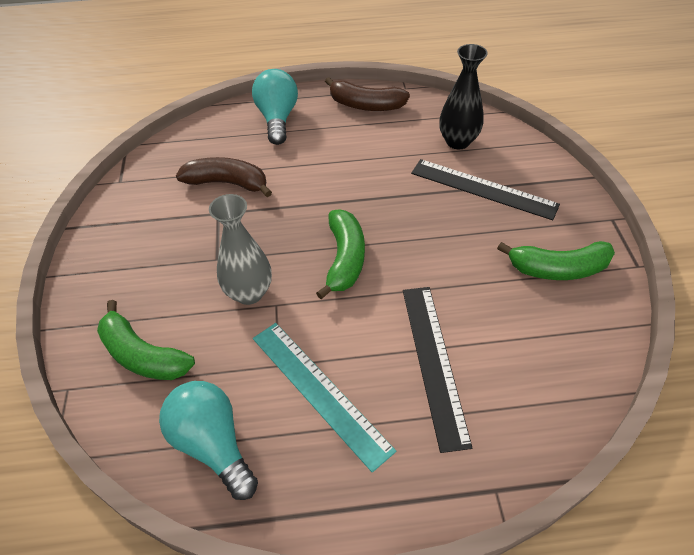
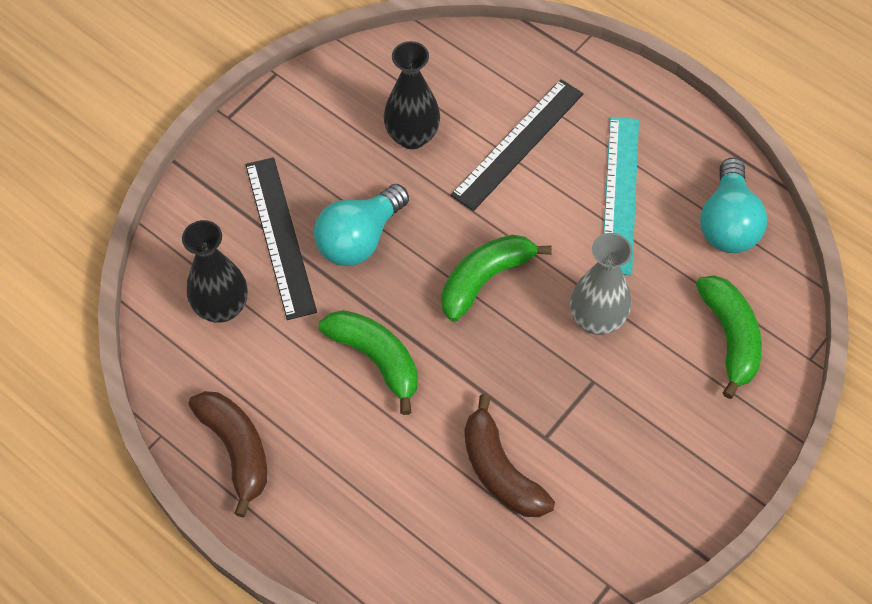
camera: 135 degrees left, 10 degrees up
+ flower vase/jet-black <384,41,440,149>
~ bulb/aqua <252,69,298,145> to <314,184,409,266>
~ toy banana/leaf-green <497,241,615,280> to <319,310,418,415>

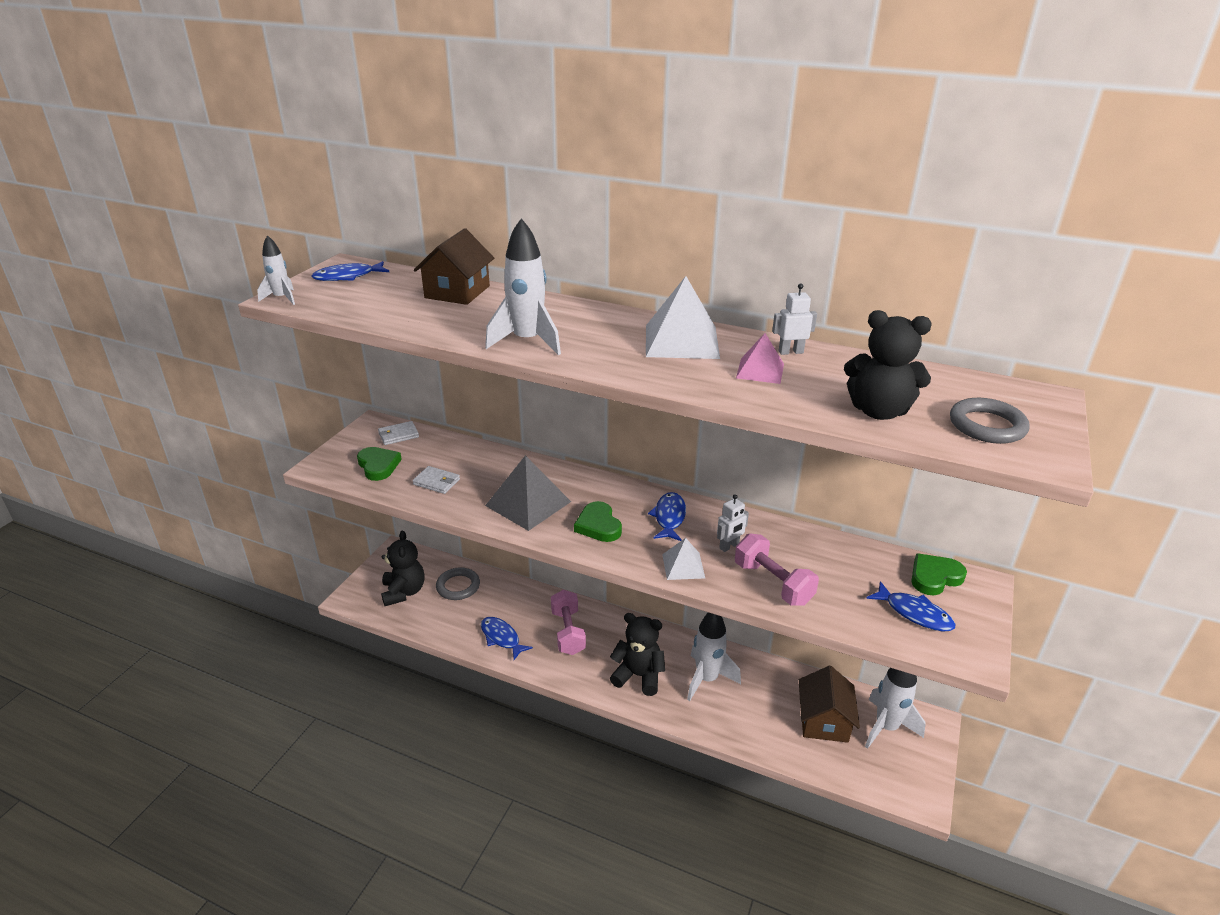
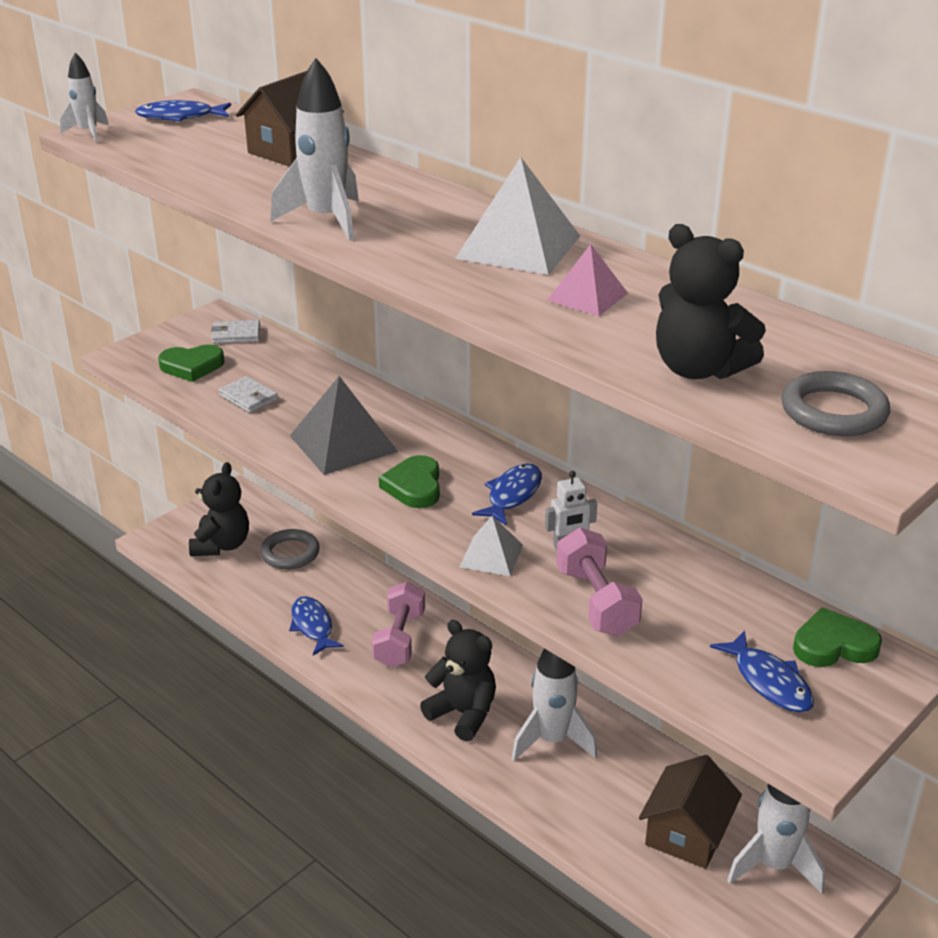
camera: 20 degrees right, 0 degrees up
- robot/pure white <772,284,817,355>
~ heart shape/leaf-green <357,447,402,481> = <158,345,225,382> 90 degrees clockwise

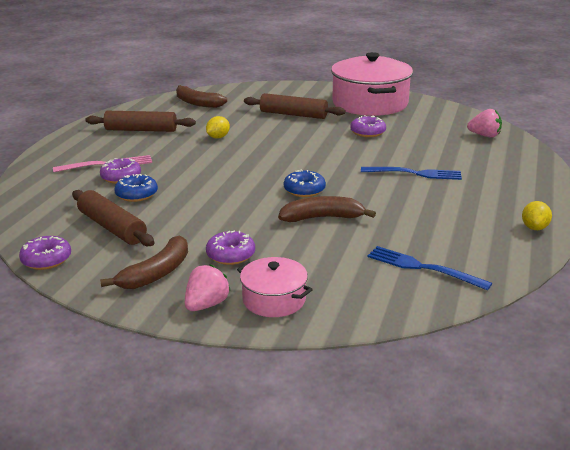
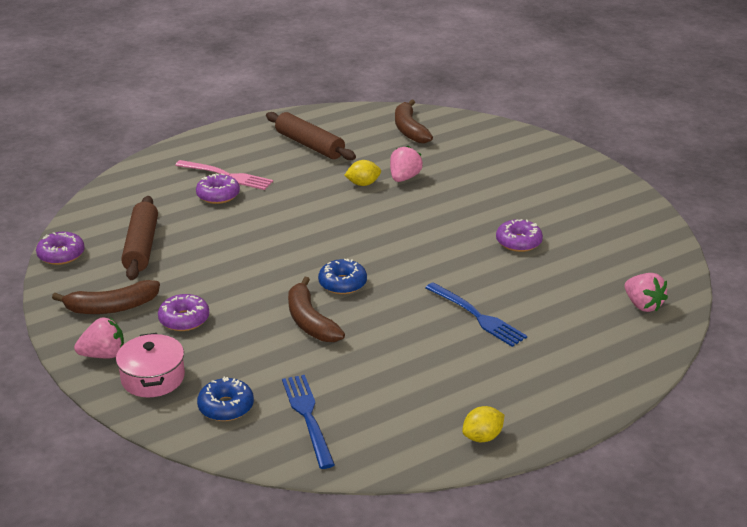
camera: 40 degrees right, 5 degrees up
- dough roller/russet <244,93,346,119>
- stockpot/rose-pink <331,52,413,116>
+ toy strawberry/rose-pink <390,146,423,182>
~ glazed donut/blue <114,174,158,202> to <197,377,254,421>
~ toy banana/russet <278,196,376,222> = <288,277,345,342> 150 degrees counterclockwise

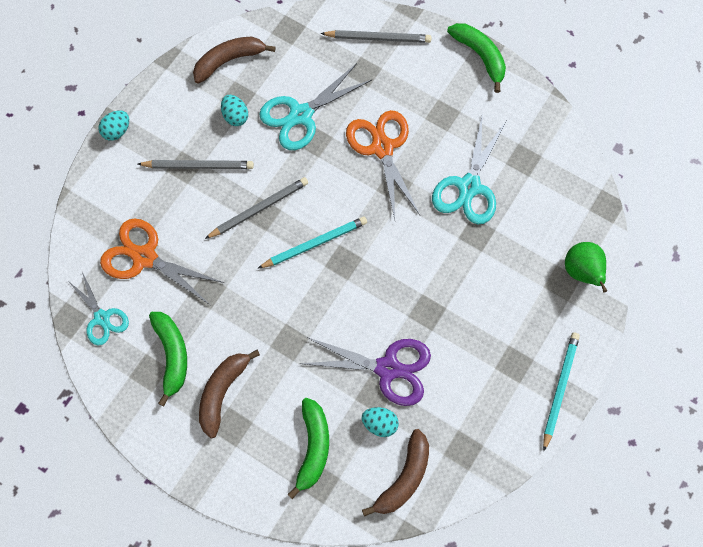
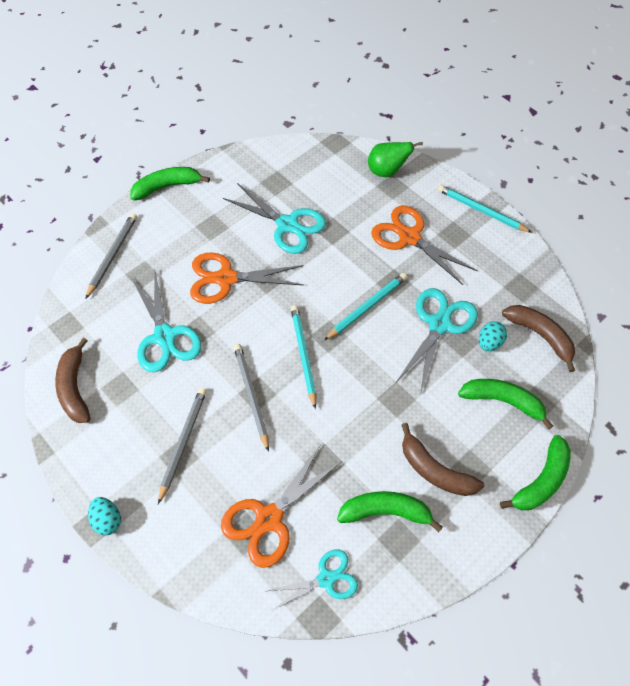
camera: 75 degrees left, 10 degrees down
- egg shape/aqua <221,95,248,126>
+ wooden pencil/aqua <324,273,407,340>
+ shears/bright orange <371,206,478,285>
+ toy banana/leaf-green <500,435,571,510>
~ shears/purple <299,337,431,406> to shears/aqua <397,288,478,392>

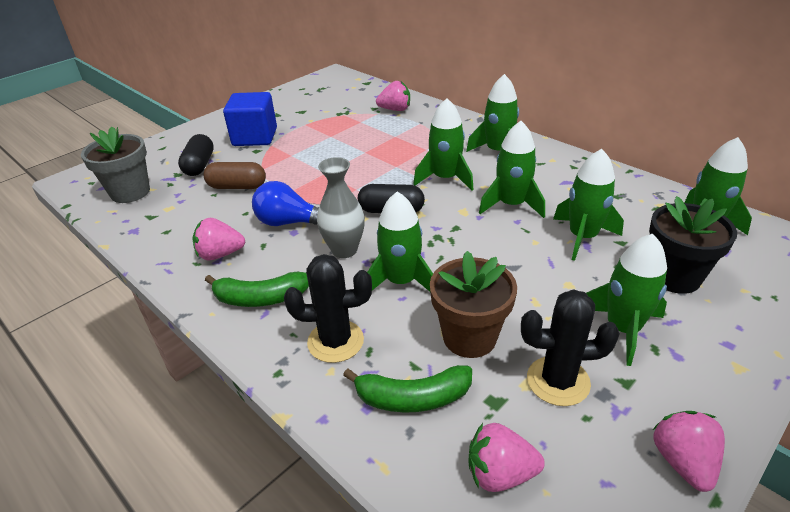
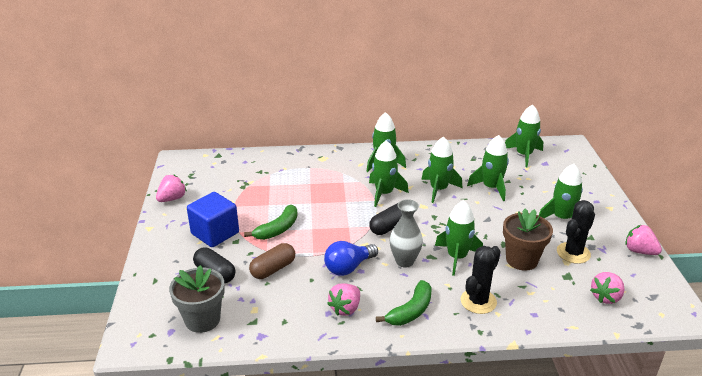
camera: 50 degrees left, 5 degrees down
- potted plant/jet-black <649,196,737,294>
~ toy banana/leaf-green <343,365,472,413> to <244,205,298,240>
~ toy strawberry/rose-pink <376,81,410,111> to <156,174,187,202>

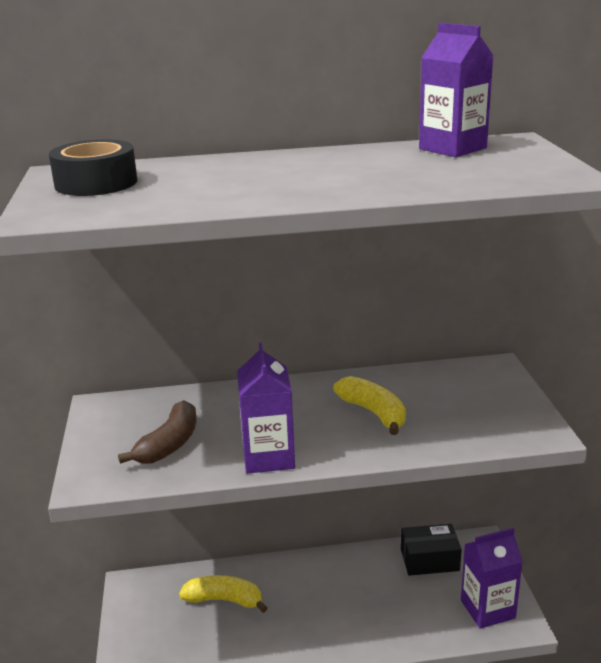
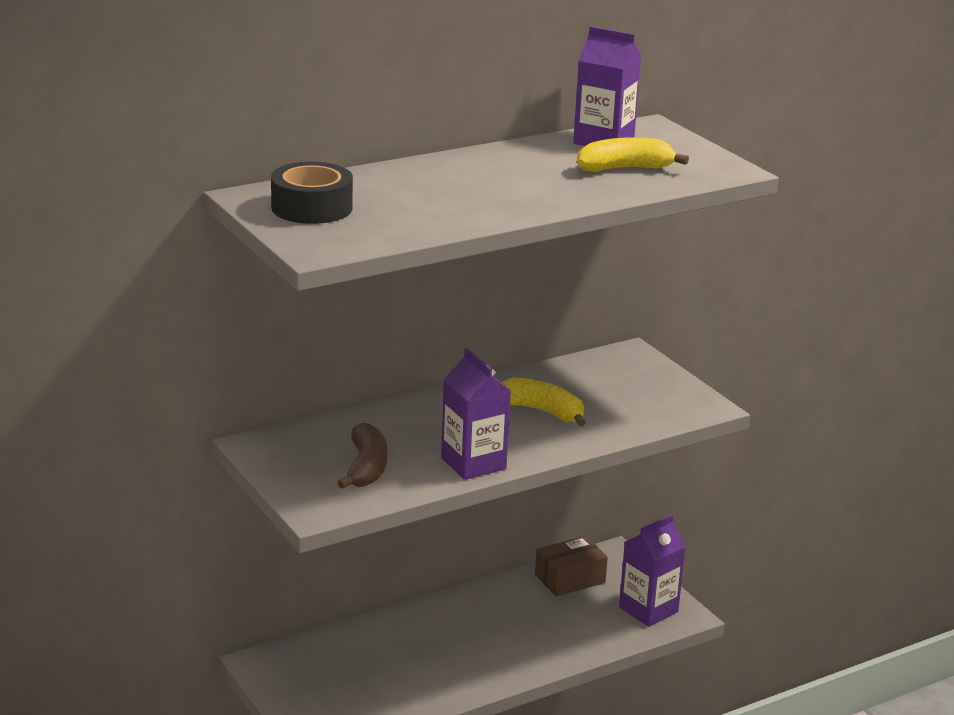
camera: 25 degrees left, 0 degrees up
~ toy banana/golden <179,575,268,613> to <577,137,689,172>
~ parcel/jet-black <401,524,462,576> to parcel/russet <535,536,608,596>

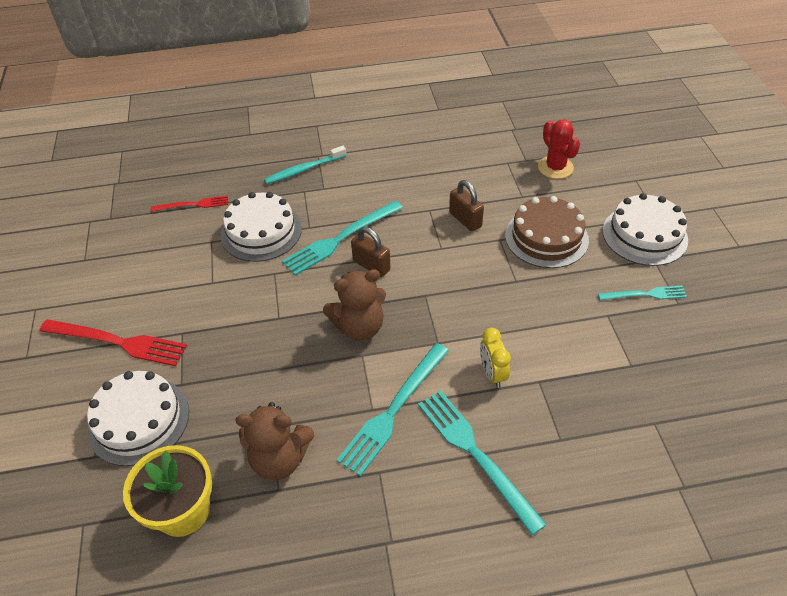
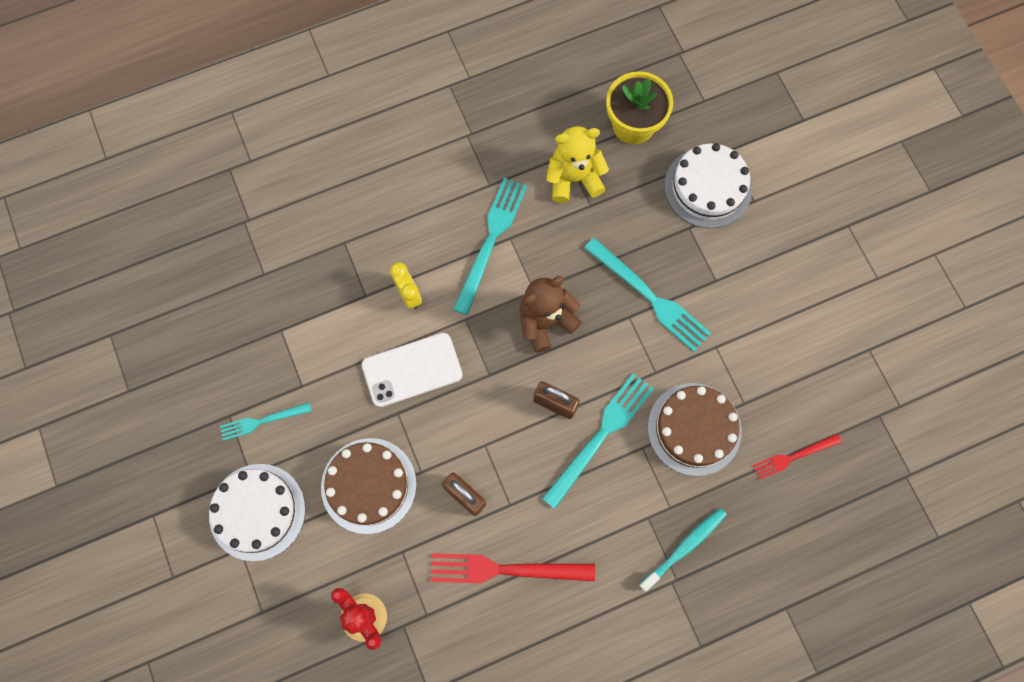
camera: 165 degrees right, 25 degrees up
+ phone/pure white <362,333,463,407>
~ dinner fork/red <39,319,187,366> to <430,553,595,583>
~ dinner fork/aqua <418,390,547,535> to <584,238,711,351>
~ layer cake/pure white <221,192,302,262> to layer cake/russet <648,383,742,476>
~ teddy bear/russet <235,402,314,480> to teddy bear/golden <546,126,609,203>

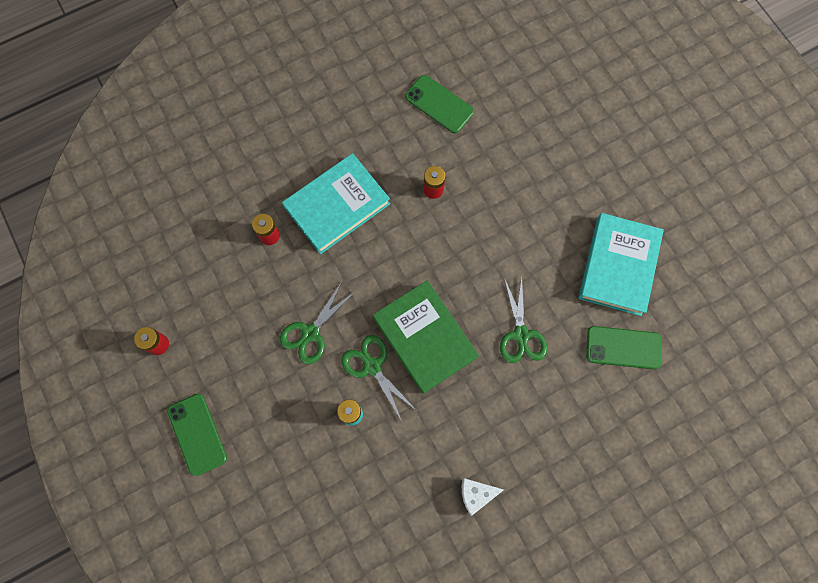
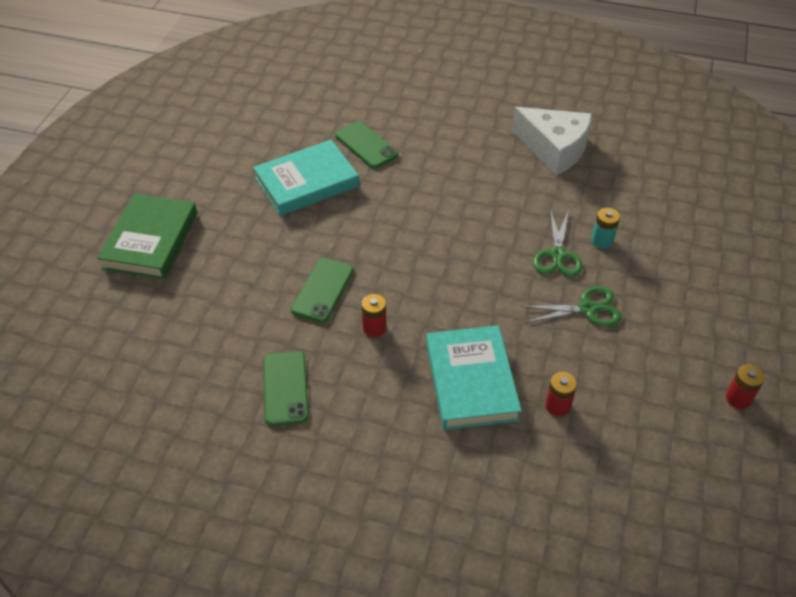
camera: 135 degrees left, 25 degrees down
- shears/leaf-green <500,276,547,363>
~ phone/leaf-green <167,394,227,476> to <291,258,354,323>
~ hardback/leaf-green <373,280,479,394> to <97,194,197,279>
~ hardback/aqua <282,153,390,254> = <426,325,522,430> 75 degrees clockwise
~ piece of cheese/pure white <462,478,504,516> = <512,107,592,176> x2.16

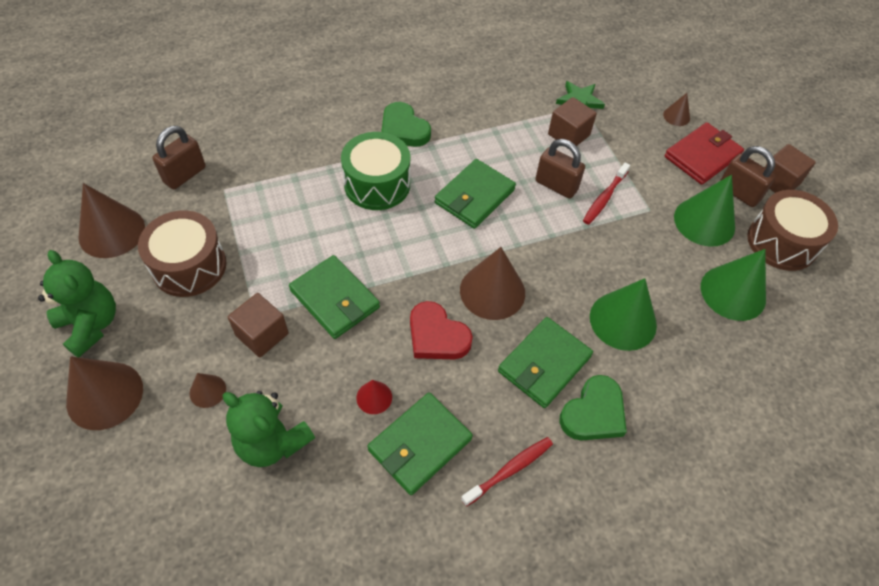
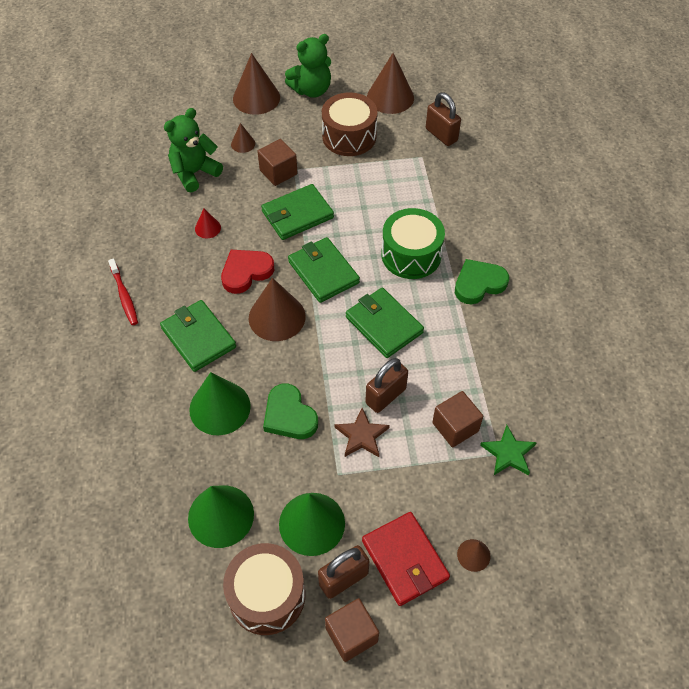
camera: 105 degrees right, 0 degrees up
~ billfold/leaf-green <367,392,473,495> to <288,237,360,303>
~ heart shape/leaf-green <559,375,627,441> to <263,383,318,439>
~ dental brush/red <583,163,630,225> to five-pointed star/russet <335,408,390,457>

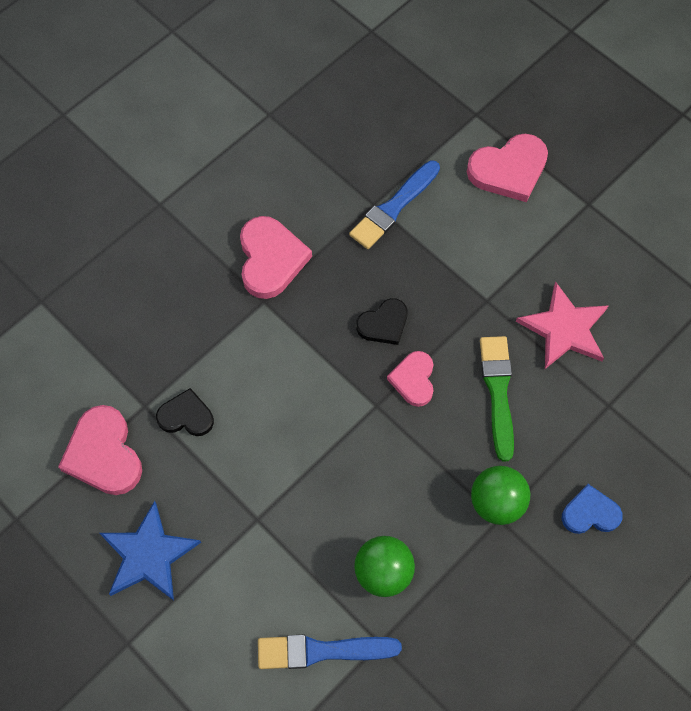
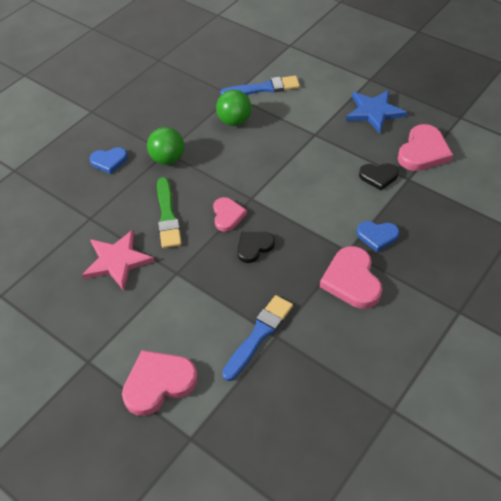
camera: 175 degrees right, 15 degrees down
+ heart shape/blue <357,221,399,252>
~ heart shape/rose-pink <58,405,142,495> = <398,124,453,171> 60 degrees clockwise

